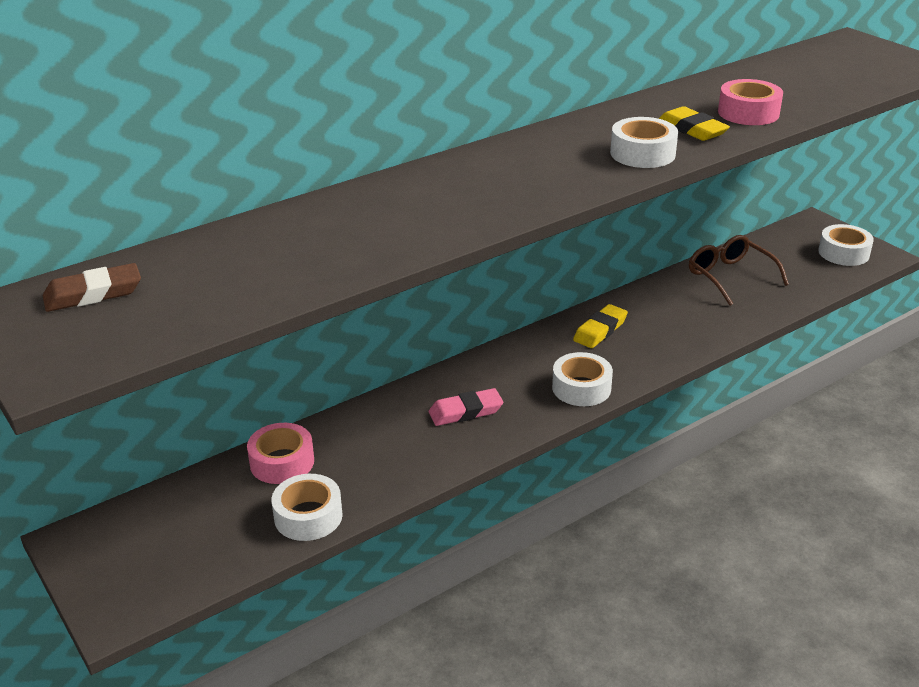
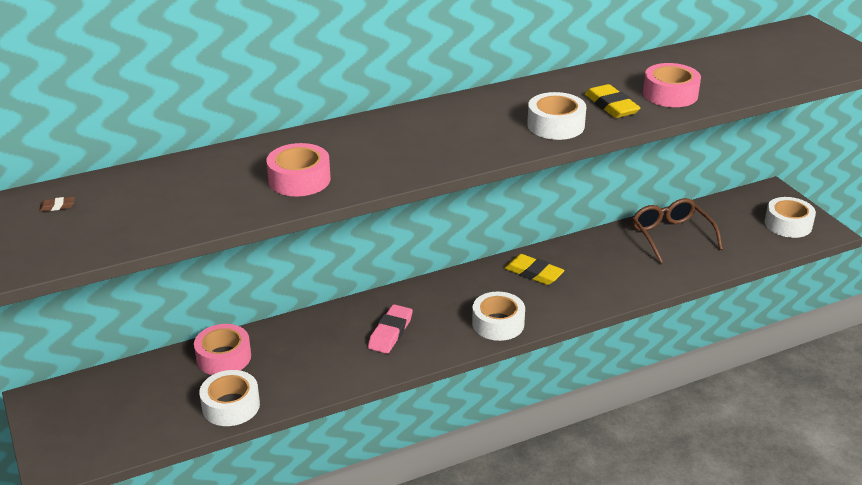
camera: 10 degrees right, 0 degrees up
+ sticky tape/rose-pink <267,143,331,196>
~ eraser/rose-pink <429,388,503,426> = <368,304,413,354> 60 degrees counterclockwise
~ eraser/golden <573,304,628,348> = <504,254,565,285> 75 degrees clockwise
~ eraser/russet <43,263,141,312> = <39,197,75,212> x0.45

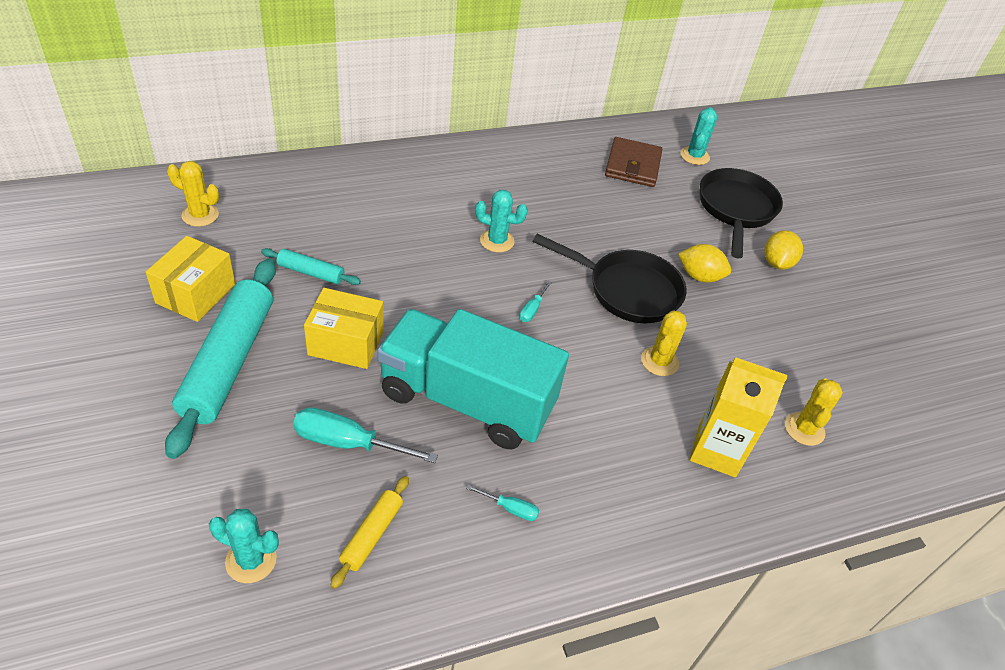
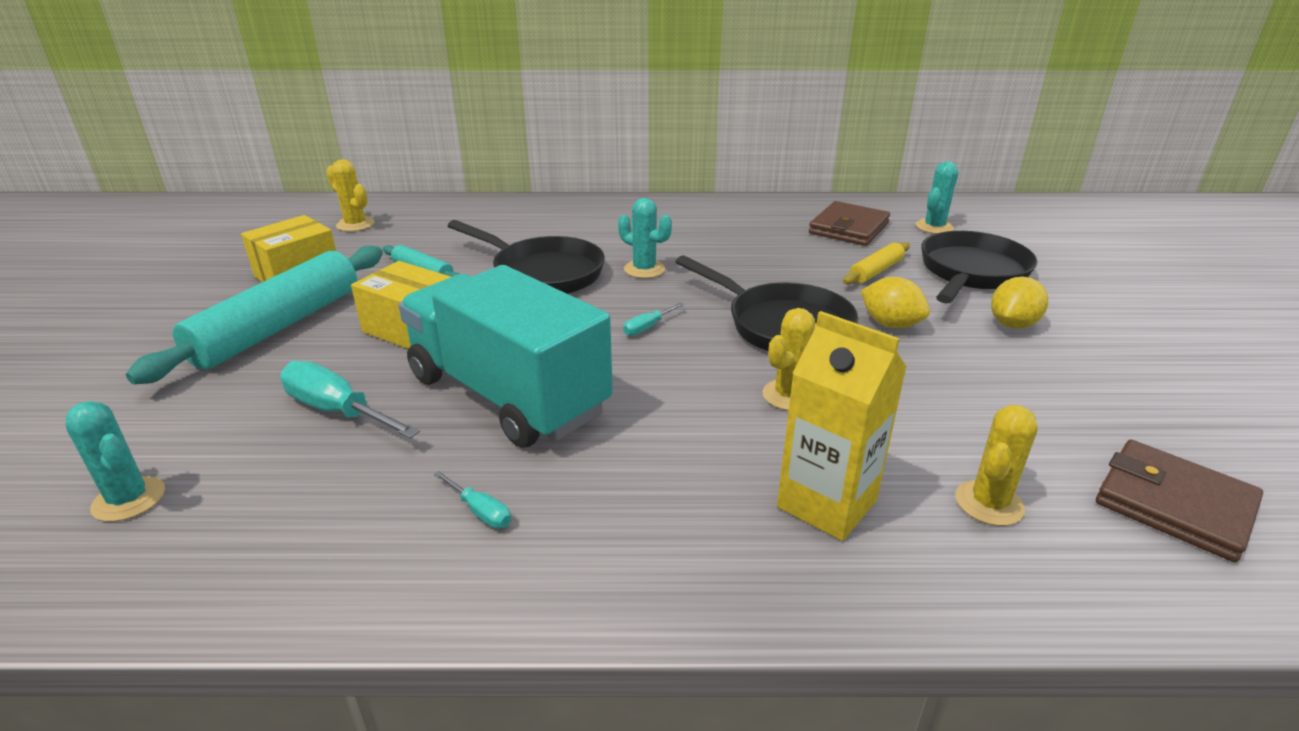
camera: 25 degrees right, 15 degrees down
+ frying pan/jet-black <448,220,605,294>
+ billfold/russet <1096,440,1263,562>
~ dough roller/golden <330,476,409,589> to <843,242,910,285>

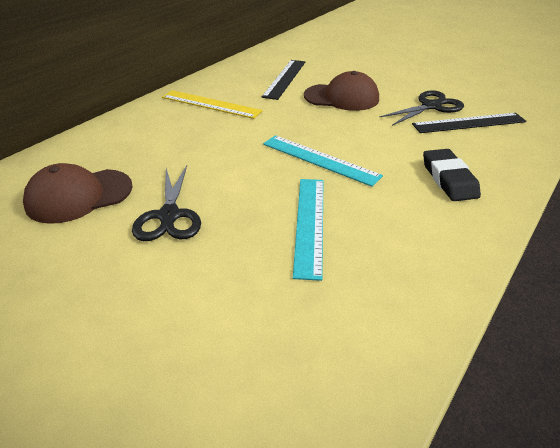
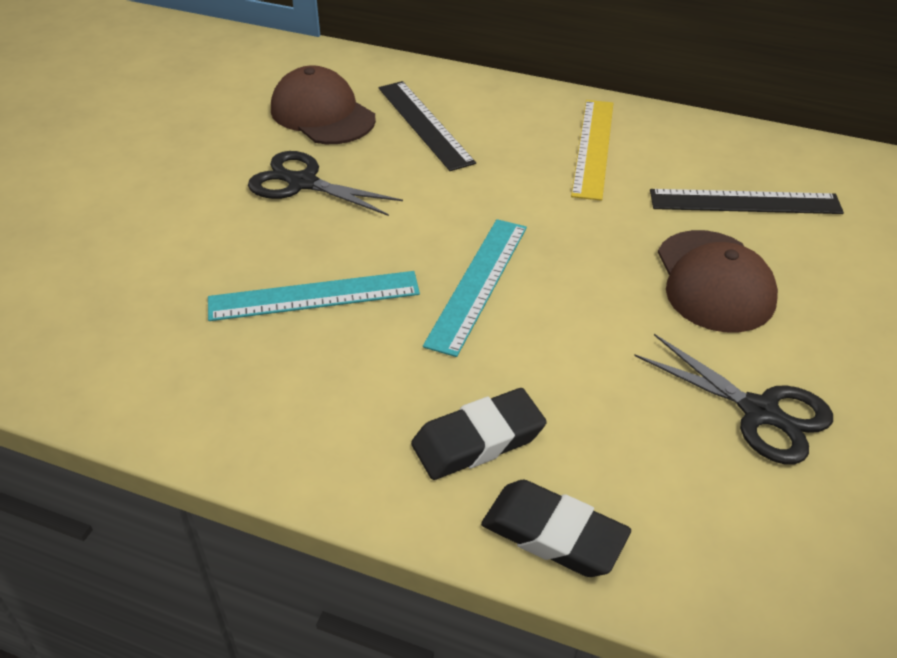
camera: 75 degrees right, 5 degrees up
+ eraser/jet-black <481,480,631,577>
~ ruler/jet-black <412,113,527,133> to <379,81,476,171>
~ shears/jet-black <132,165,201,241> = <248,151,403,216> 45 degrees clockwise

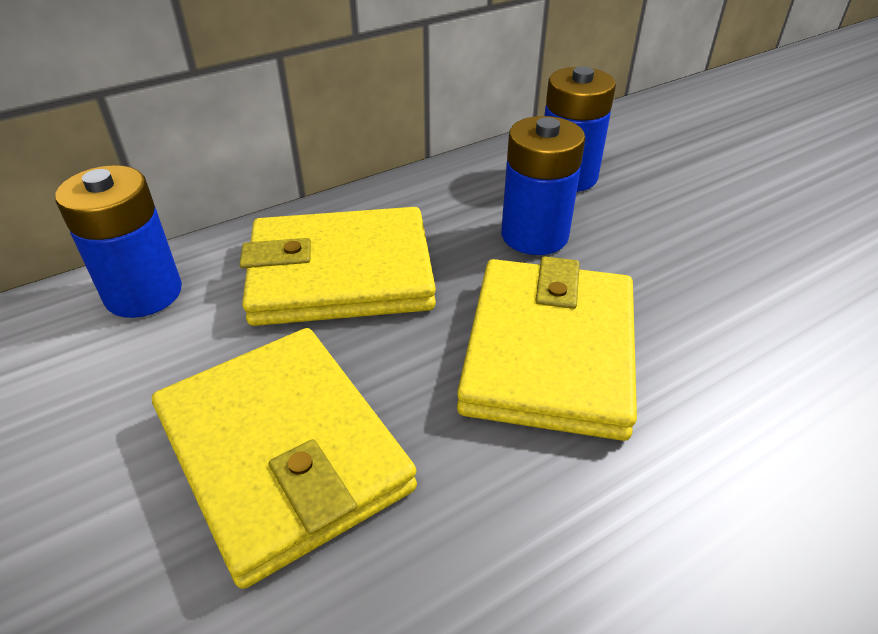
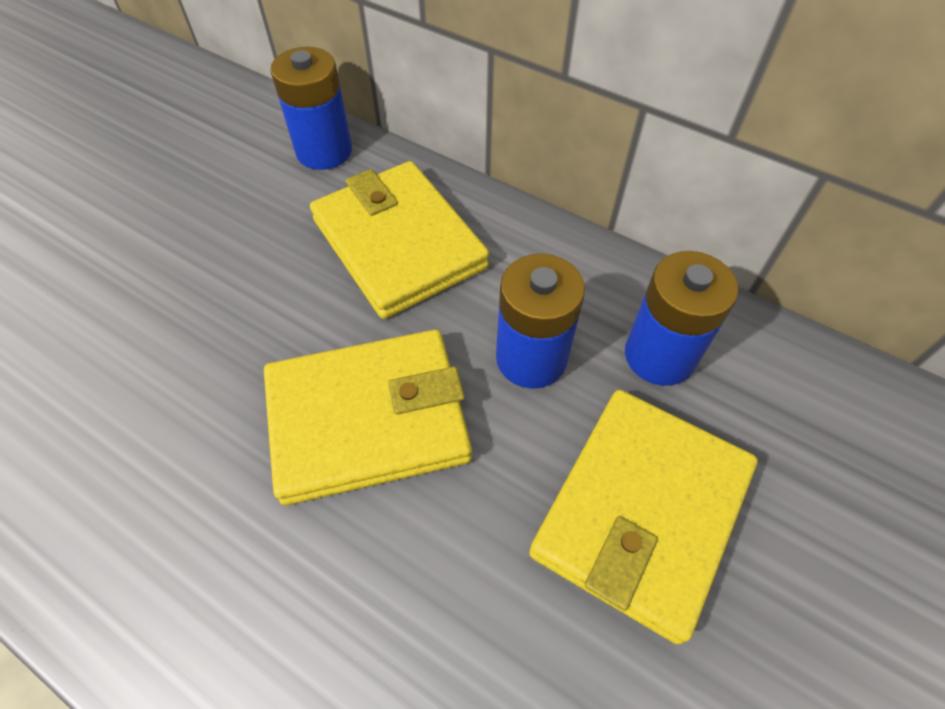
camera: 65 degrees right, 15 degrees up
~ billfold/golden <152,328,417,589> to <529,390,758,645>

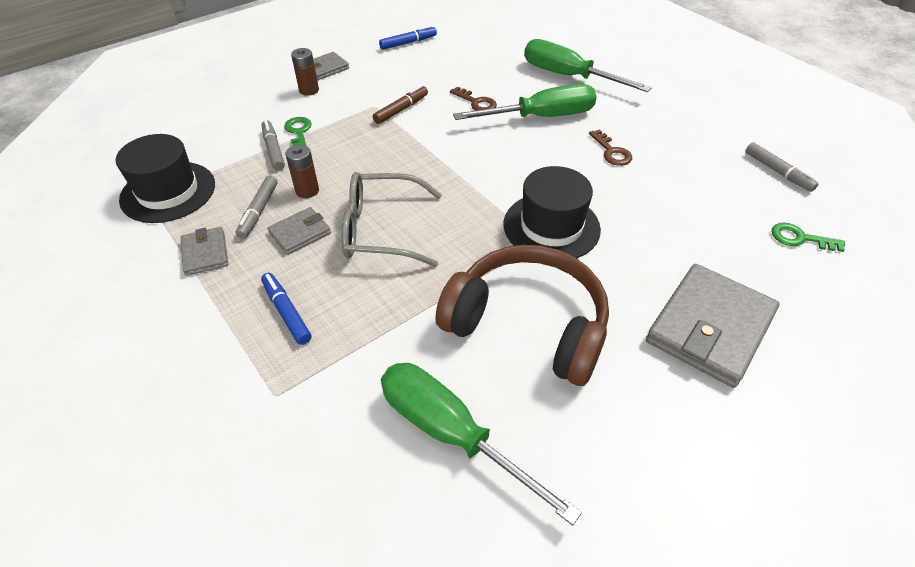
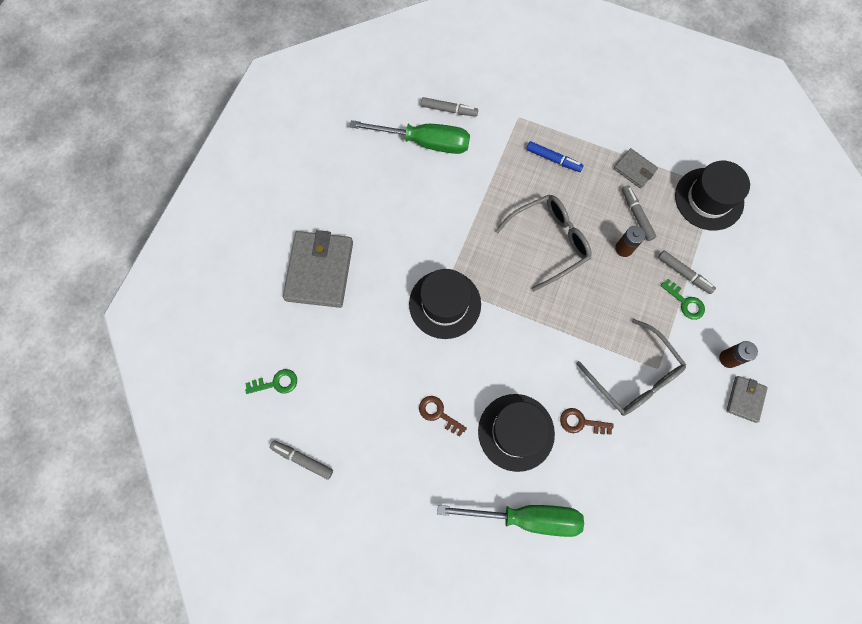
camera: 150 degrees right, 25 degrees up
- billfold/gray <267,207,331,255>
- felt pen/blue <379,25,437,50>
- headphones/russet <435,244,609,386>
+ felt pen/gray <421,97,478,117>
~ felt pen/russet <373,85,428,124> to glasses/gray <576,319,686,416>
~ screwdriver/leaf-green <453,84,597,120> to hat/jet-black <478,394,555,472>

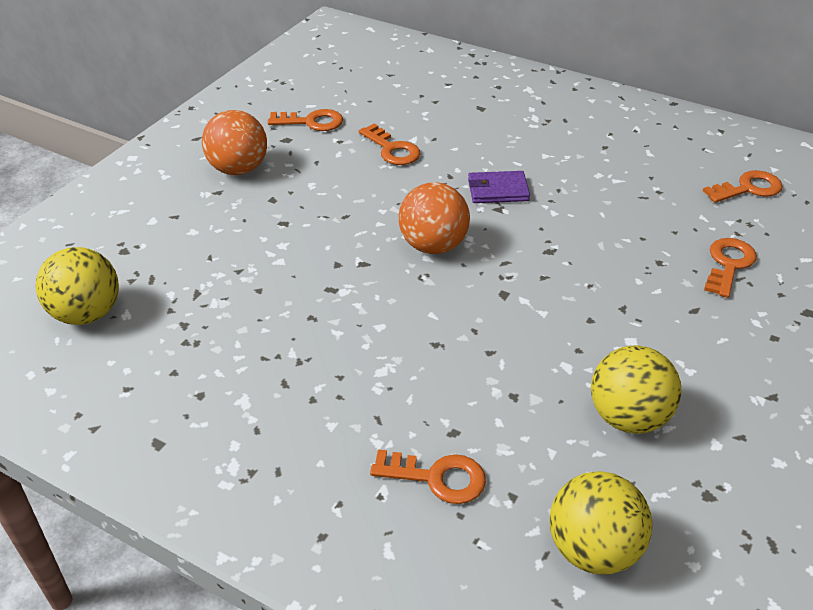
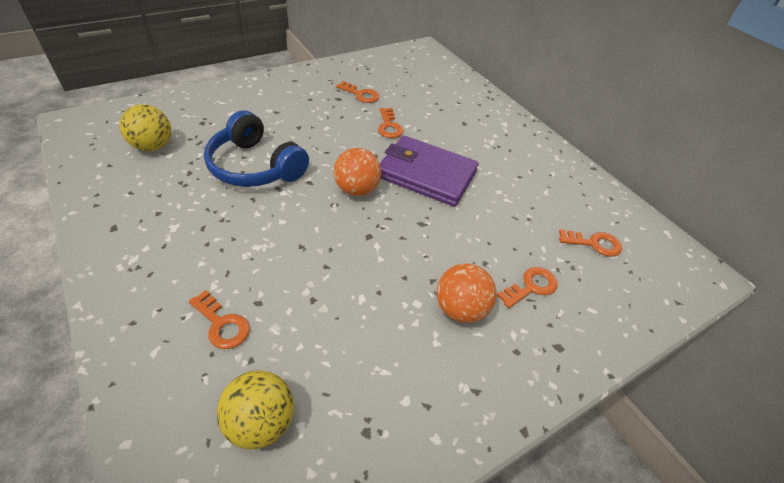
camera: 25 degrees right, 5 degrees up
- ball/golden <591,345,682,434>
+ headphones/blue <204,111,309,187>
~ ball/bright orange <202,110,267,175> to <437,263,497,323>
~ billfold/purple <468,171,530,203> = <380,136,479,207> x2.23

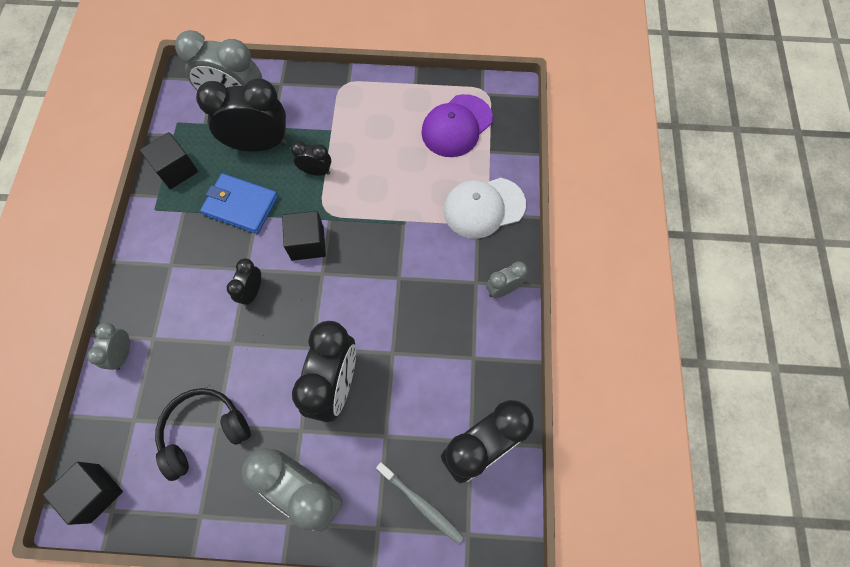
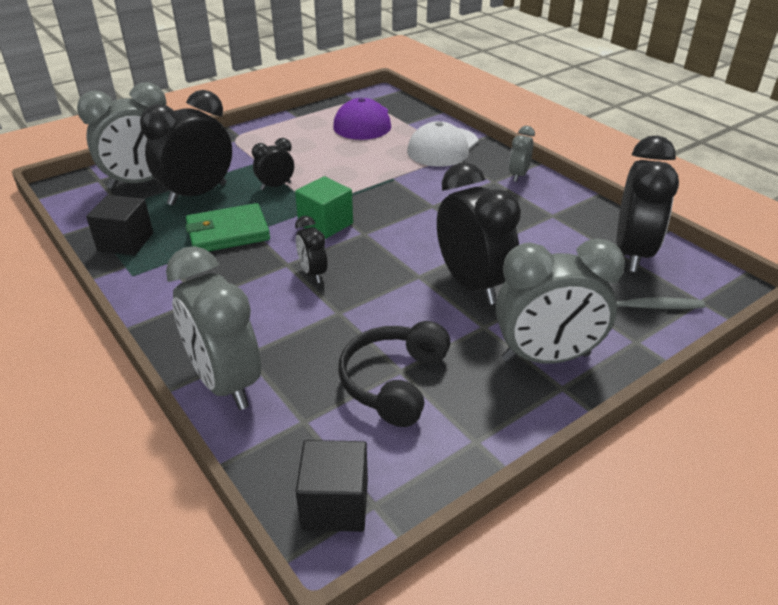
camera: 40 degrees left, 30 degrees down
~ billfold/blue <200,173,278,234> to billfold/leaf-green <185,203,270,252>
~ block/jet-black <282,211,326,261> to block/leaf-green <295,176,353,239>
~ clock/gray <87,323,130,370> = <166,246,261,410> x2.01

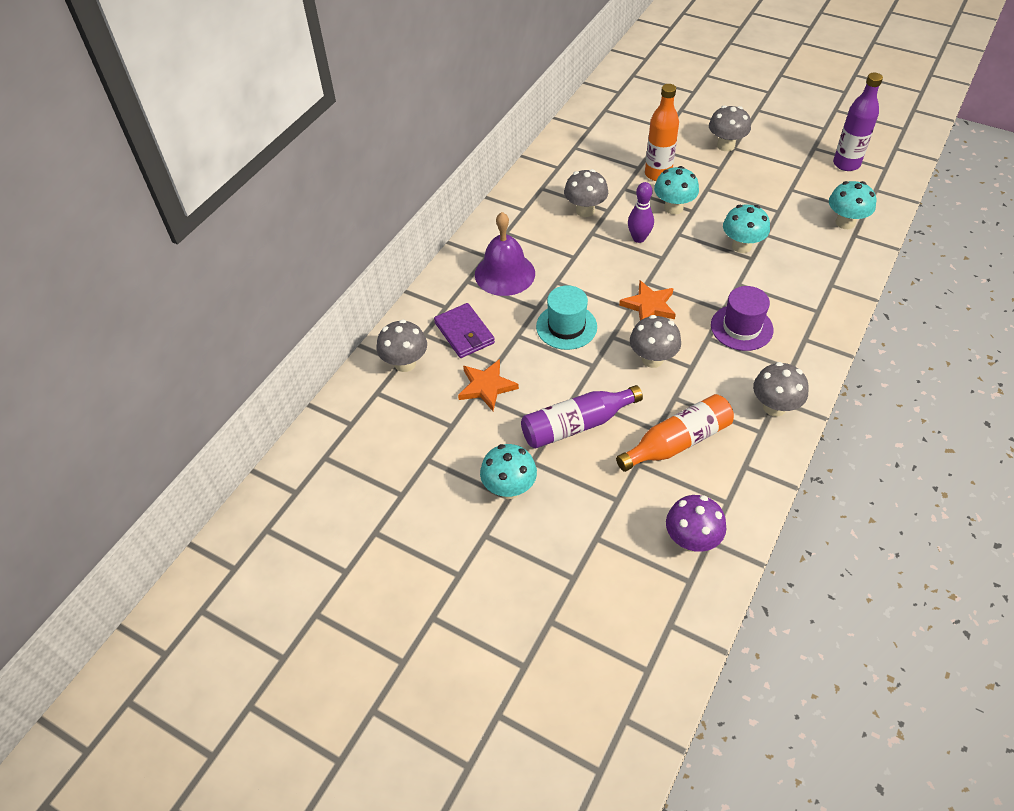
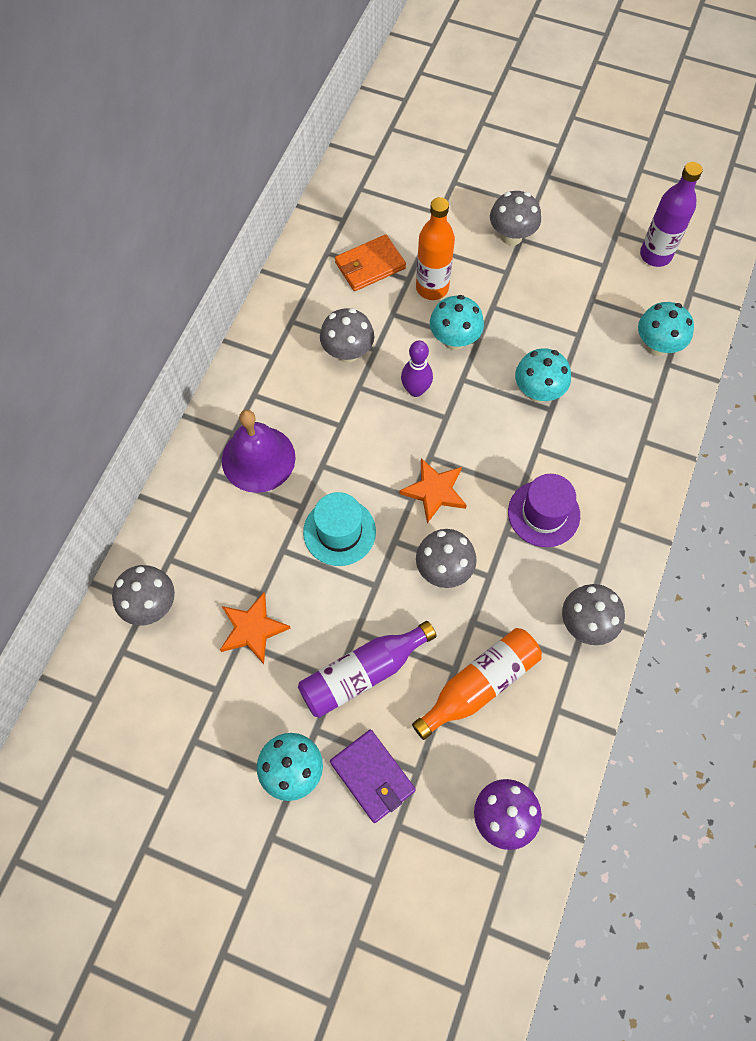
camera: 10 degrees left, 15 degrees up
+ billfold/bright orange <335,234,406,291>
~ billfold/purple <434,303,495,358> to <330,730,416,823>

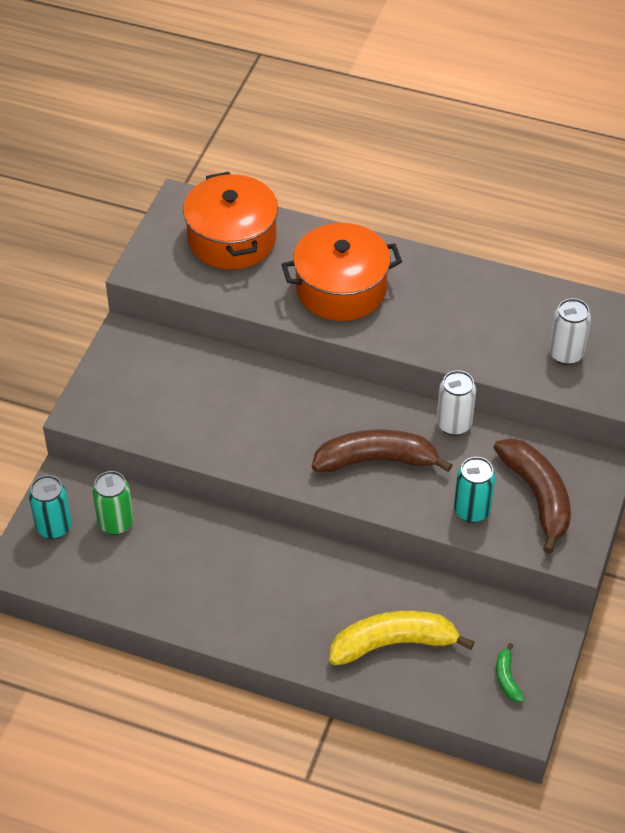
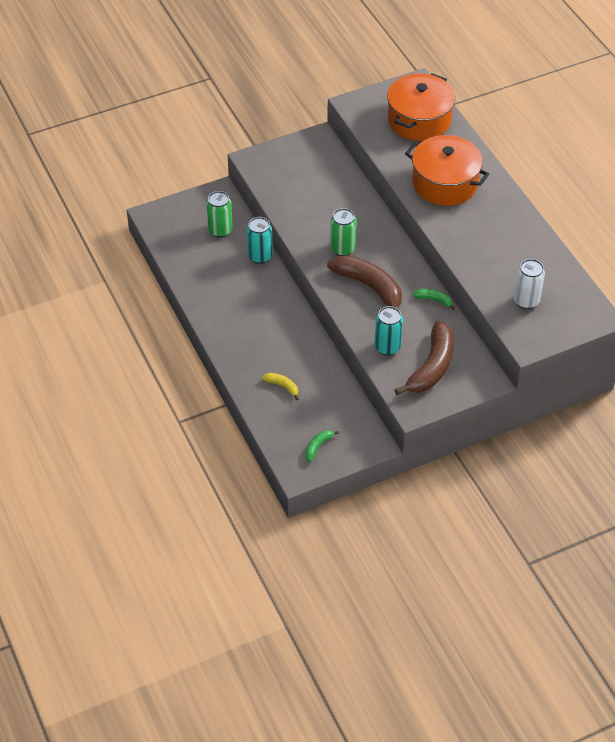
camera: 45 degrees right, 0 degrees up
+ soda can/leaf-green <330,208,357,256>
~ soda can/aqua <29,475,72,539> to <247,217,273,264>
~ soda can/pure white <437,371,476,436> to toy banana/leaf-green <413,289,455,310>
~ toy banana/golden <329,611,474,666> = <262,373,299,400> x0.45

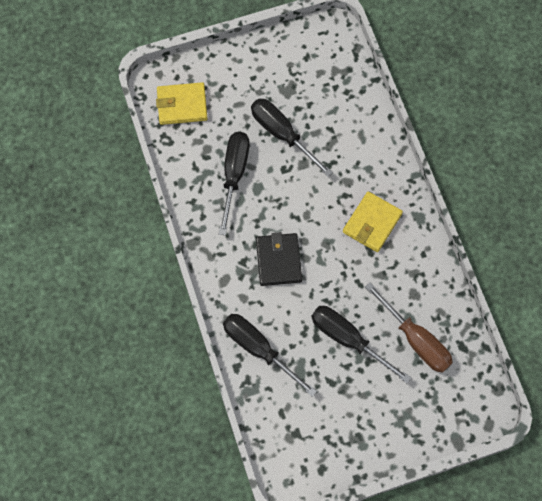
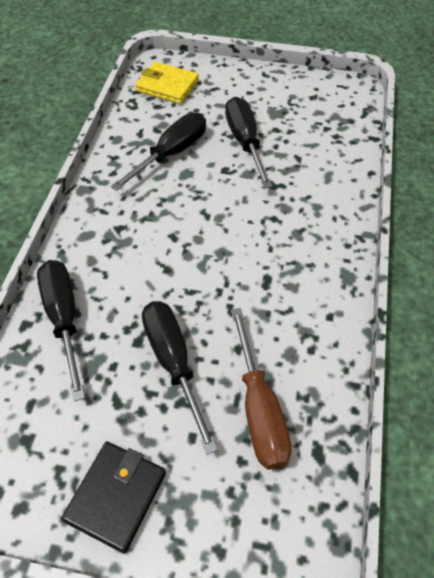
camera: 30 degrees right, 15 degrees down
- billfold/golden <343,192,403,252>
~ billfold/jet-black <256,232,302,286> to <61,442,166,553>

